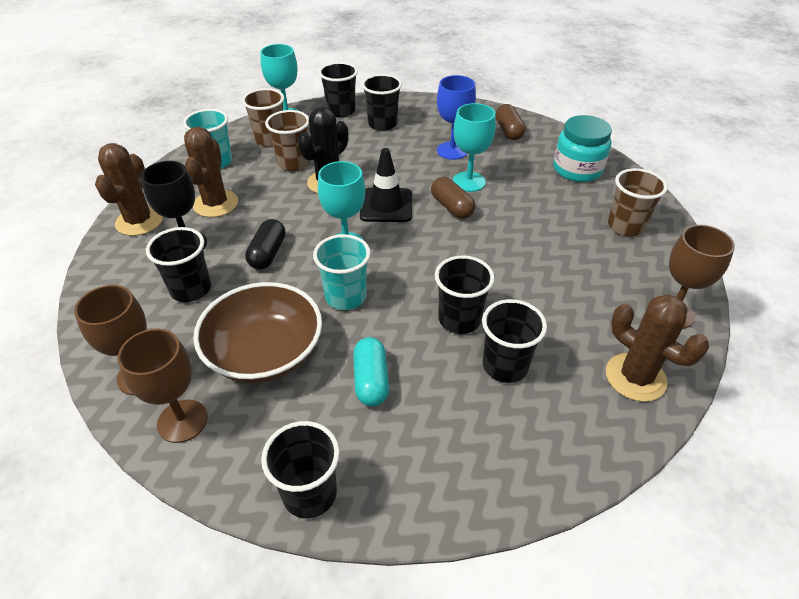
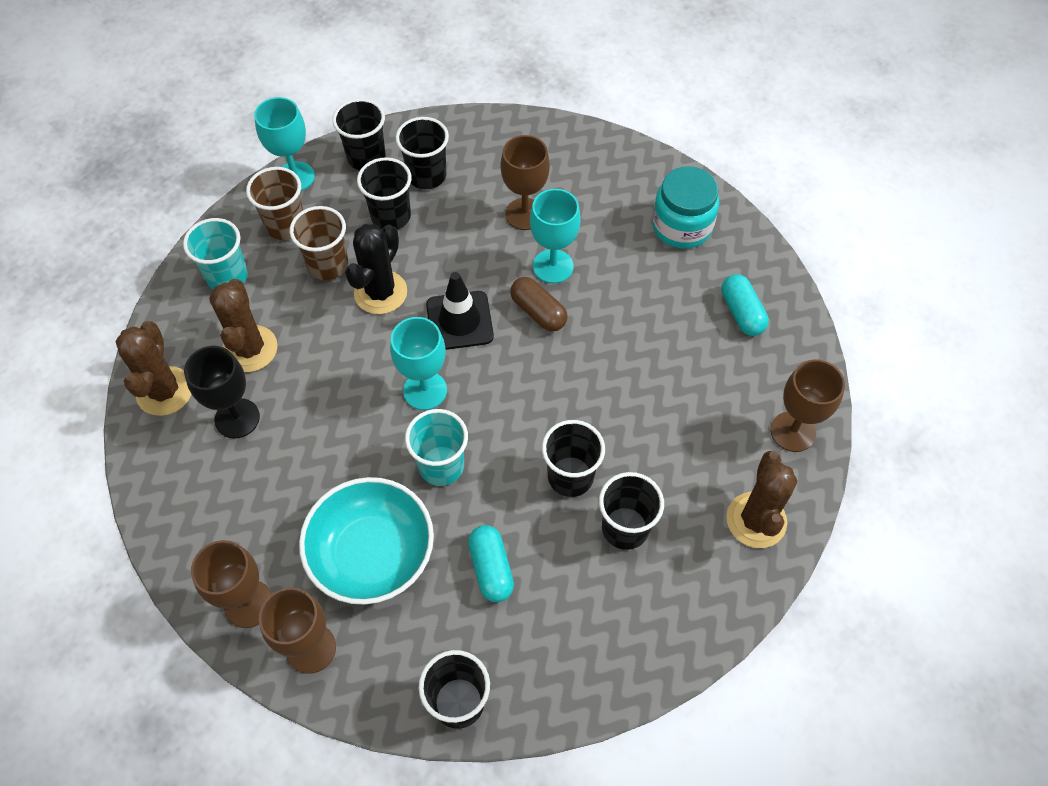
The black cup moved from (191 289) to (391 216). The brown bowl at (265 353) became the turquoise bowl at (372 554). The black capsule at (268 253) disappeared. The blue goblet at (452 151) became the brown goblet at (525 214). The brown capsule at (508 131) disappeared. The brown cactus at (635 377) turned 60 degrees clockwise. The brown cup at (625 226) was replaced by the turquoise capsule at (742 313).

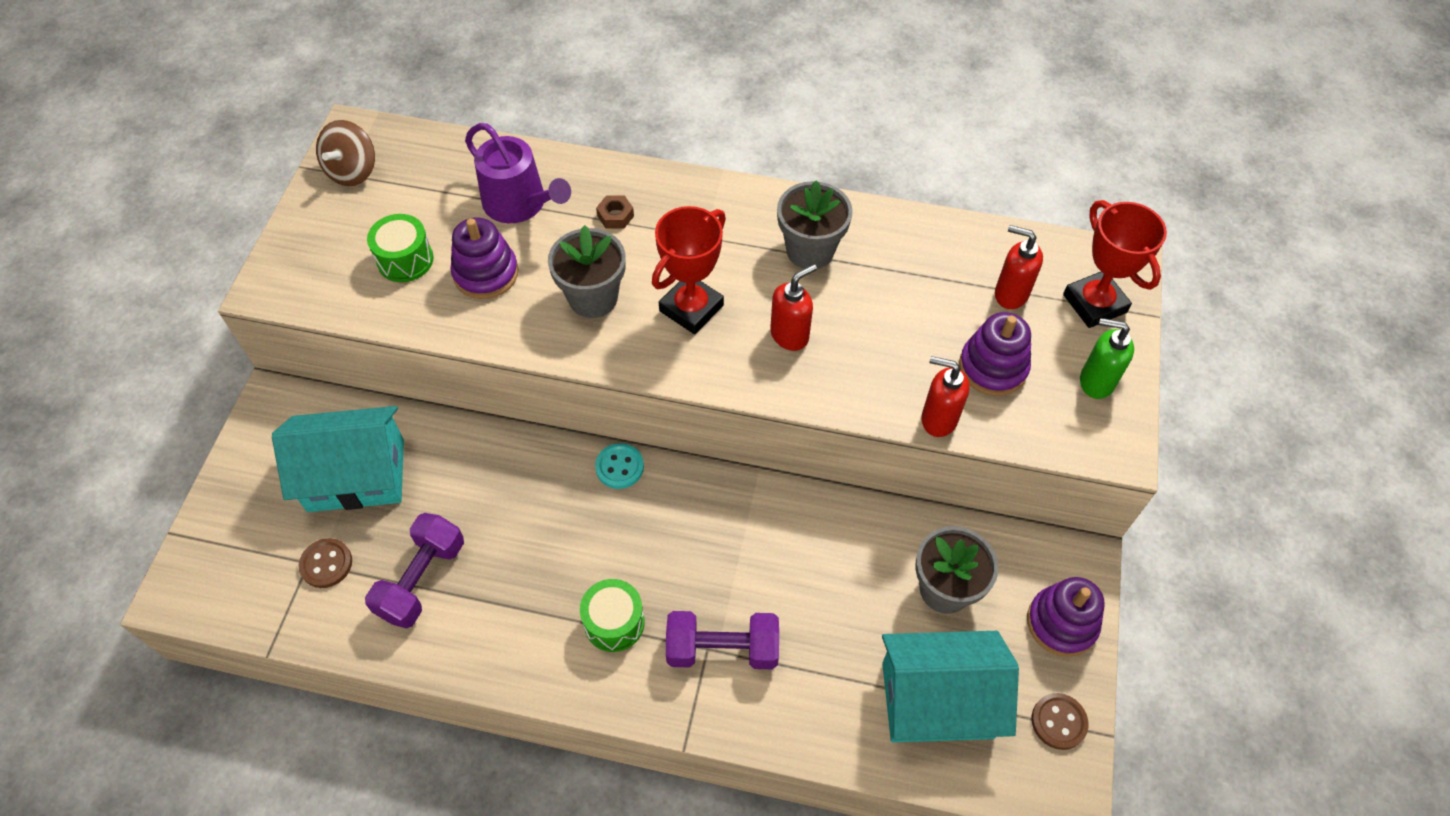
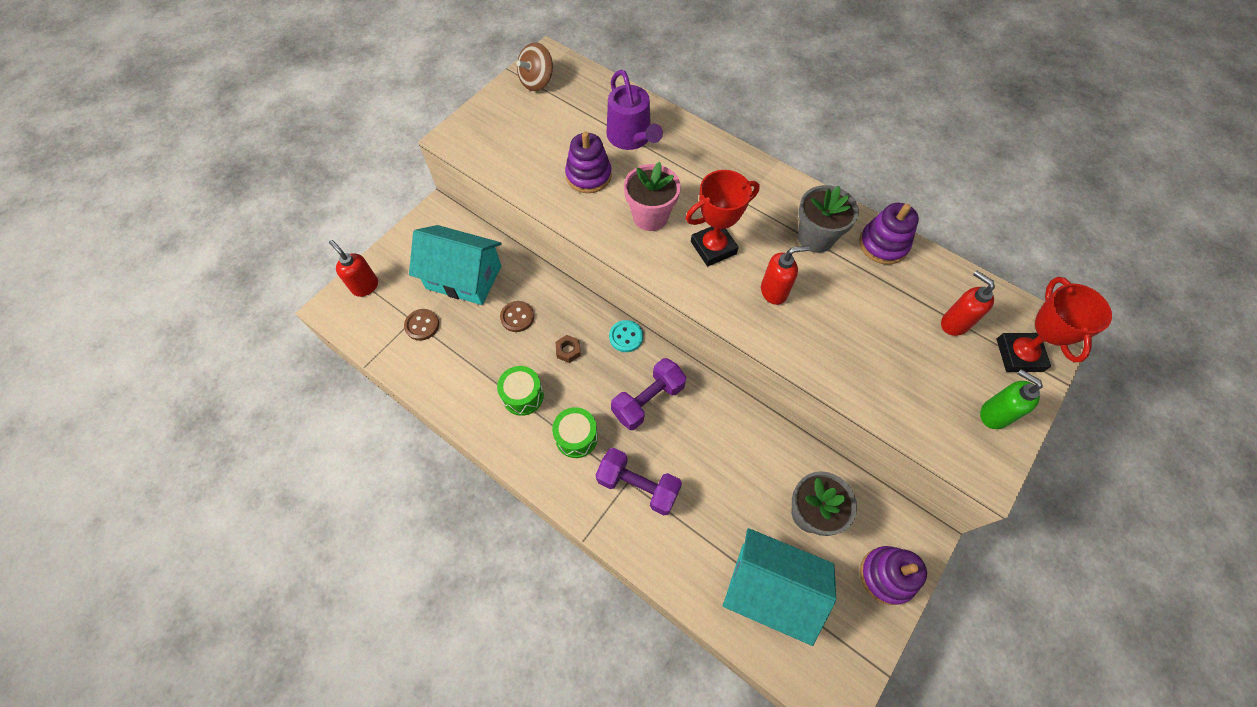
The purple dumbbell moved from (422 579) to (648 400). The green drum moved from (405 260) to (523 396). The grey flower pot at (593 298) became the pink flower pot at (650 216). The brown nut moved from (615 216) to (568 350). The red soap dispenser moved from (938 419) to (365 286). The purple stacking toy moved from (993 367) to (883 244). The brown button moved from (1058 722) to (517 317).

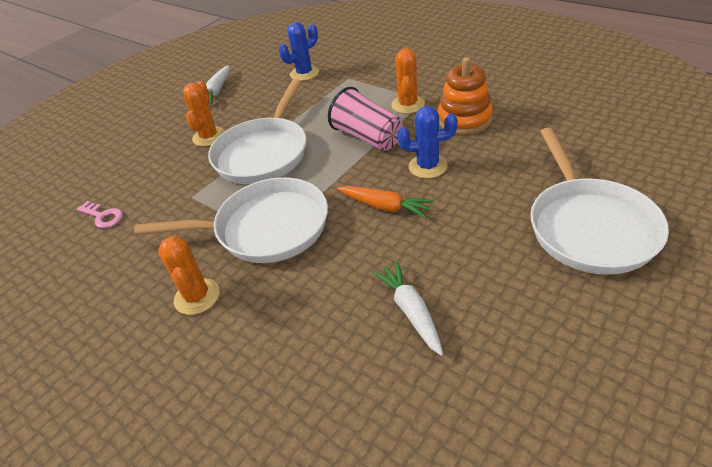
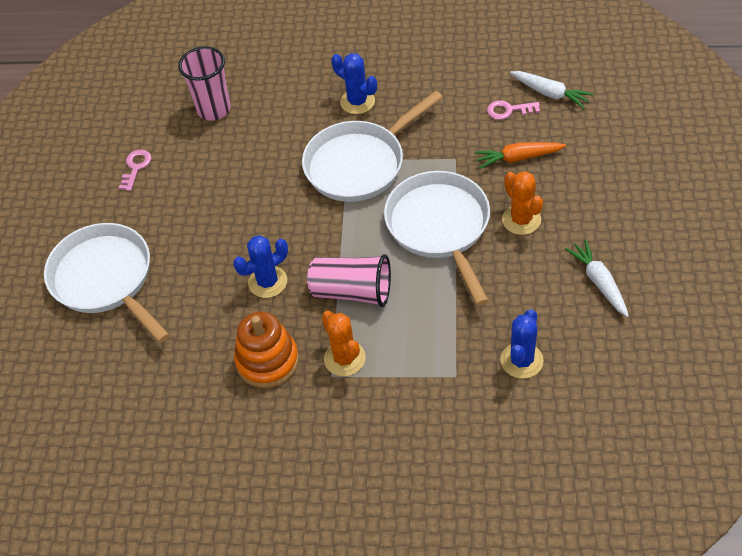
The orange cactus at (197 296) became the blue cactus at (357 102). The orange carrot moved from (385 206) to (518 158). The white carrot moved from (411 311) to (550 93). The pink key at (136 167) appeared. The pink cup at (214 110) appeared.

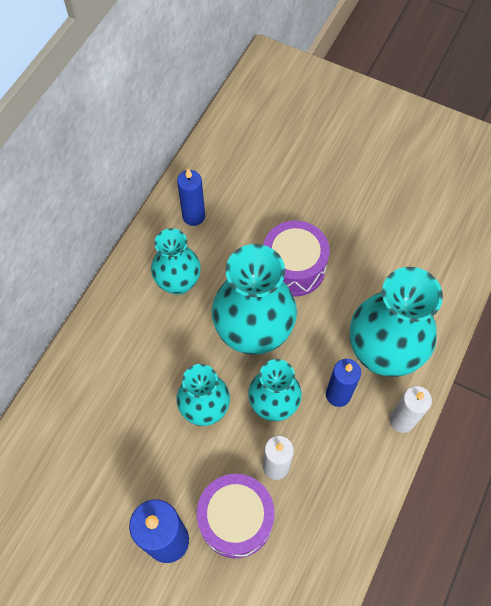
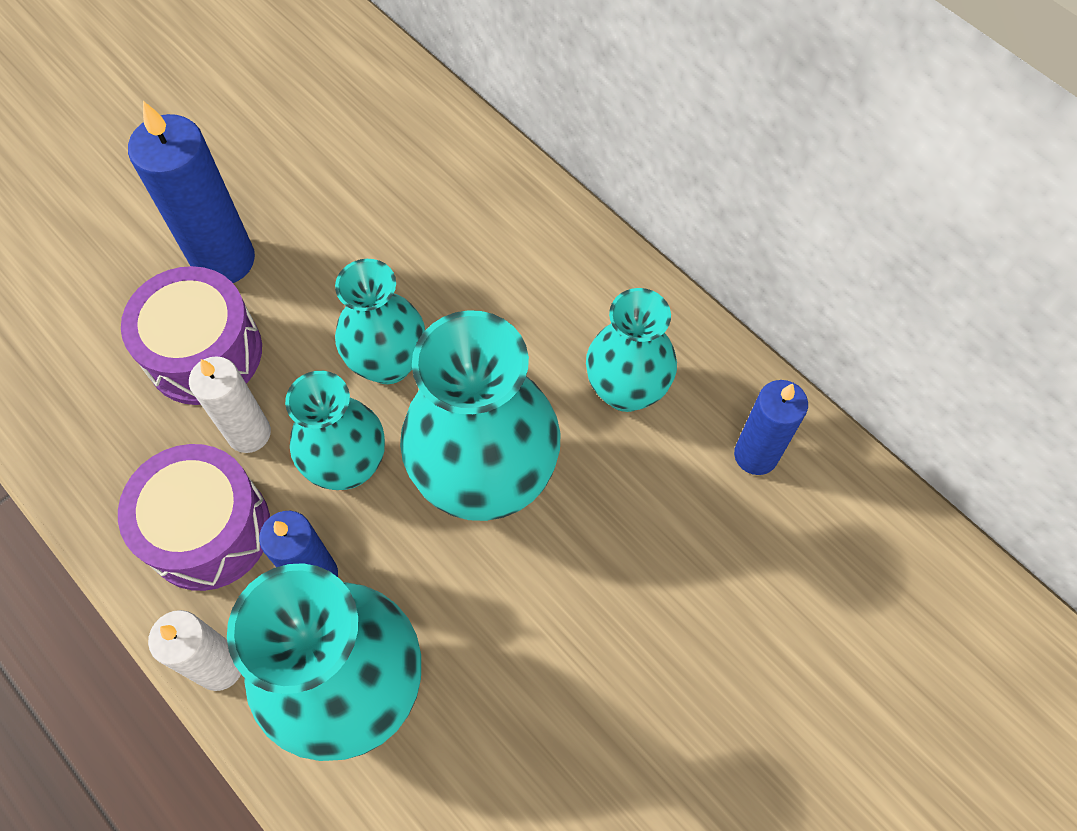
The purple drum moved from (293 267) to (208 529).

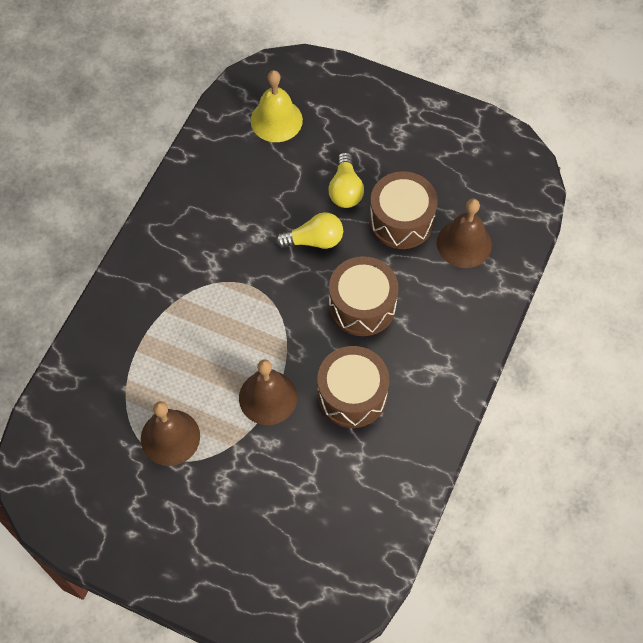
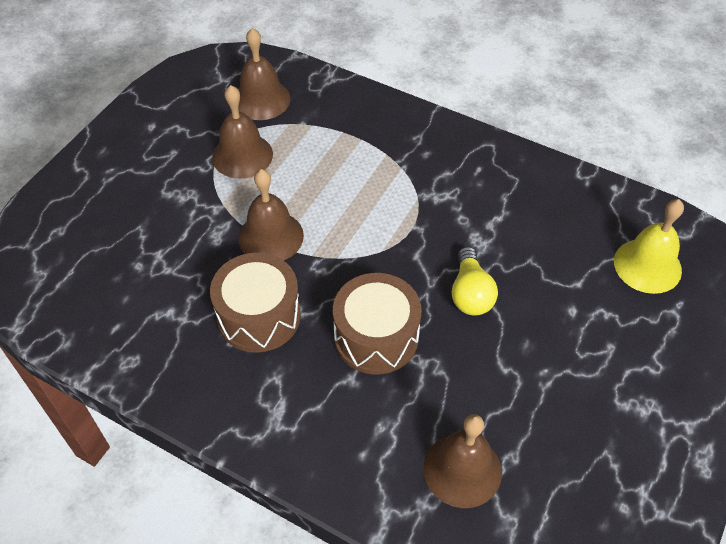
The yellow light bulb at (345 189) disappeared. The brown drum at (401 220) disappeared. The brown bell at (261 99) appeared.

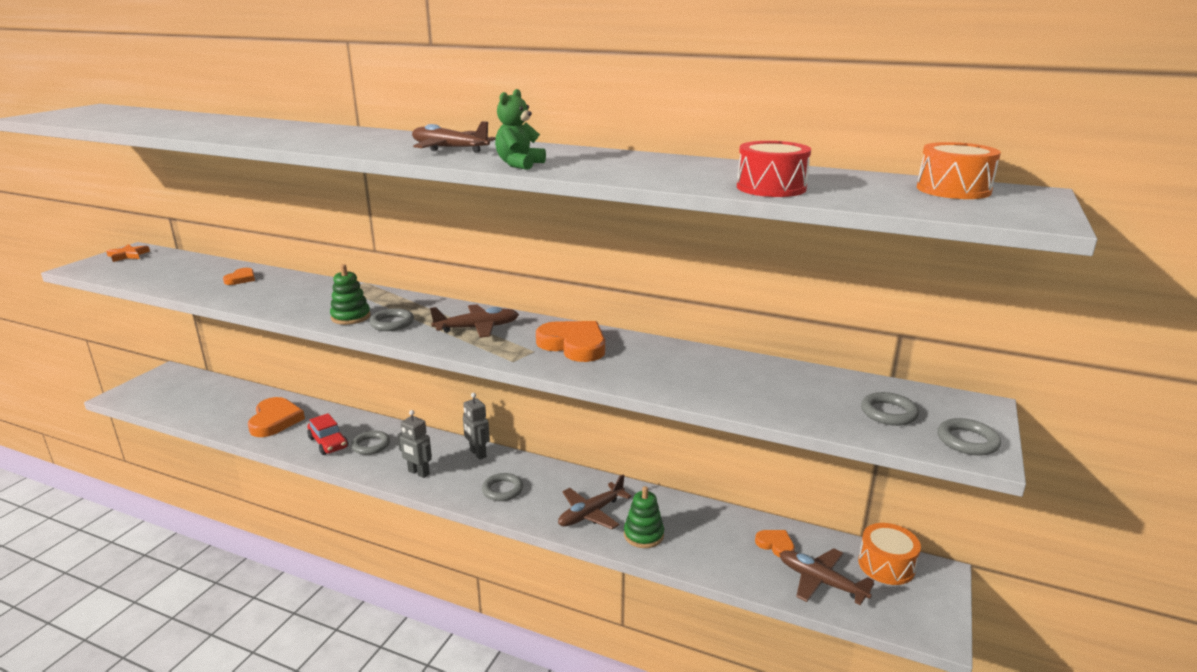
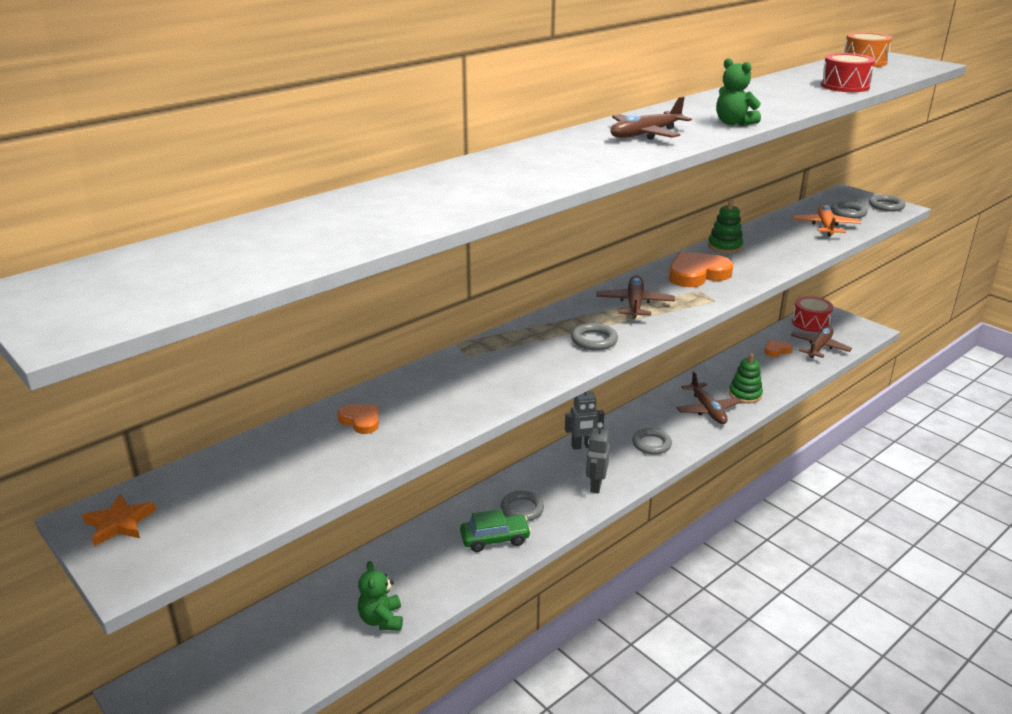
The orange heart at (275 420) disappeared. The red car at (328 443) became the green car at (495 539). The green stacking toy moved from (351 317) to (725 246). The grey robot at (418 473) turned 135 degrees clockwise. The brown plane at (821 582) turned 150 degrees clockwise. The orange drum at (886 565) became the red drum at (810 323). The green teddy bear at (381 619) appeared. The orange plane at (825 226) appeared.

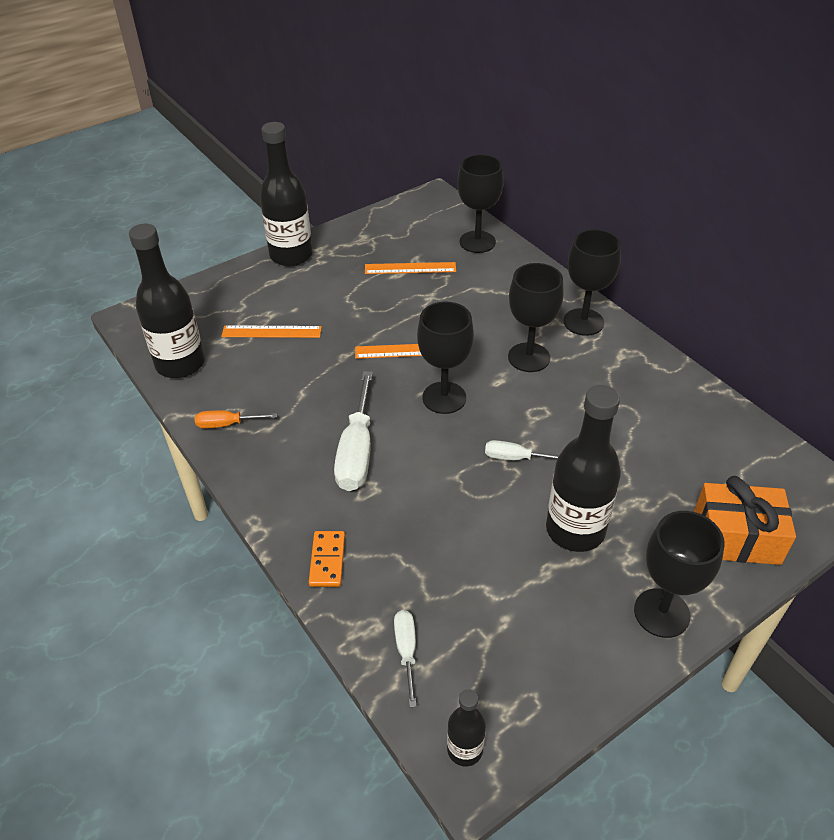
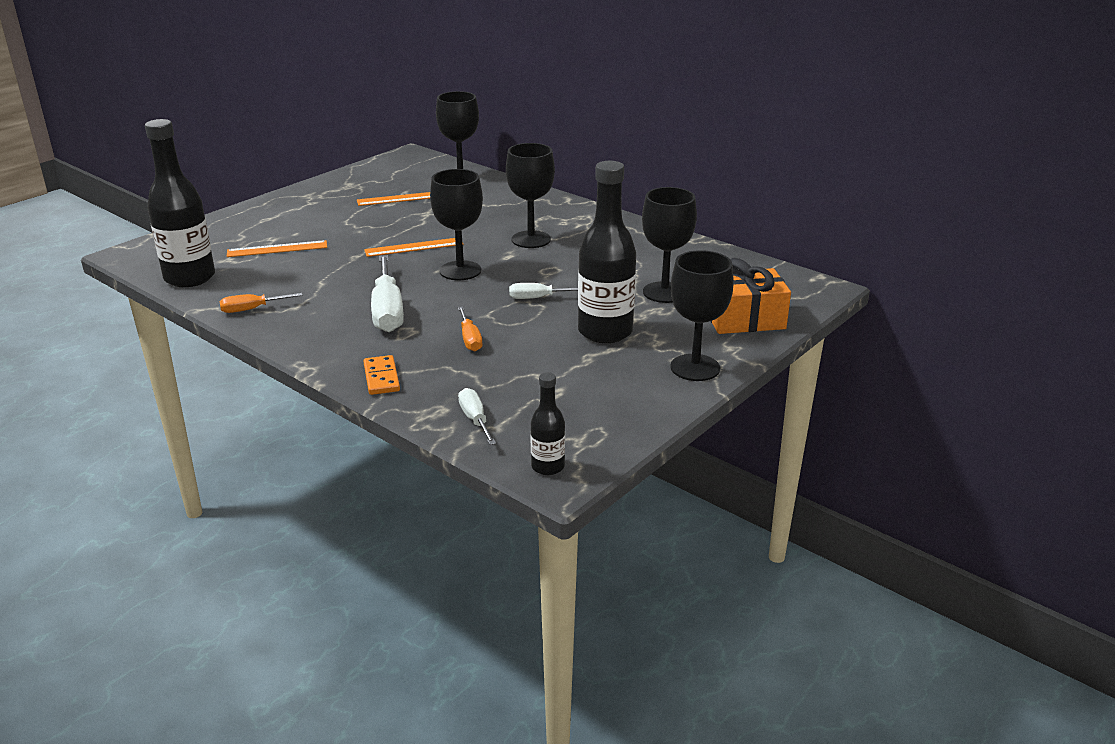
The black bottle at (291 255) disappeared. The black goblet moved from (583 322) to (664 292). The orange screwdriver at (470 339) appeared.

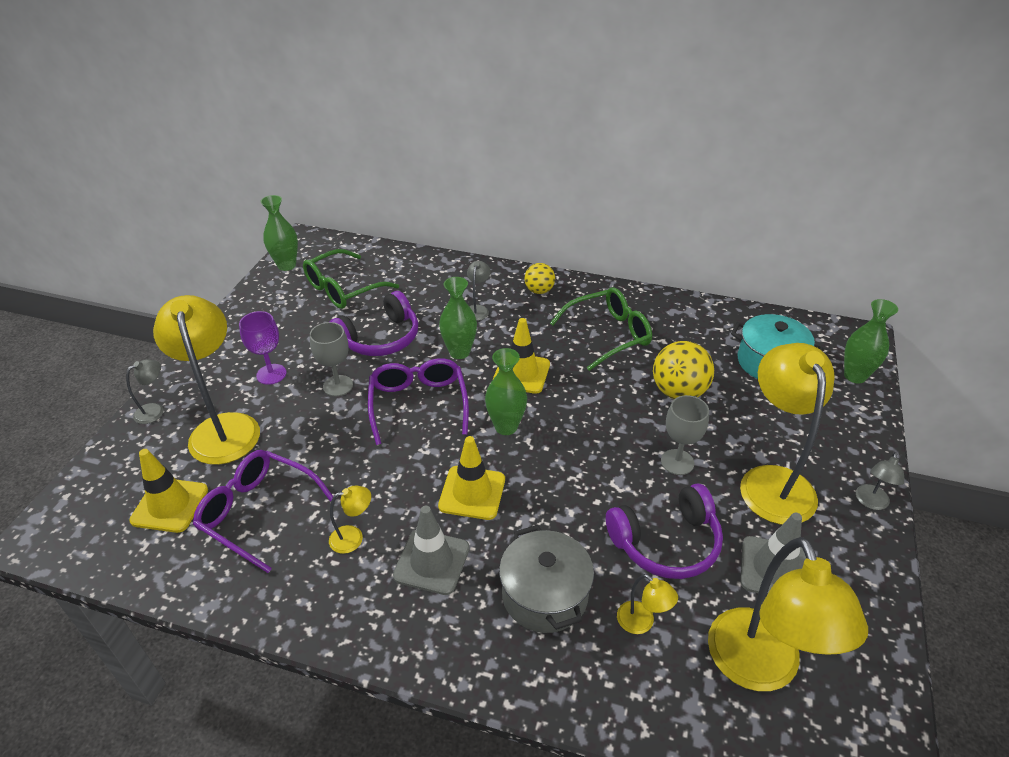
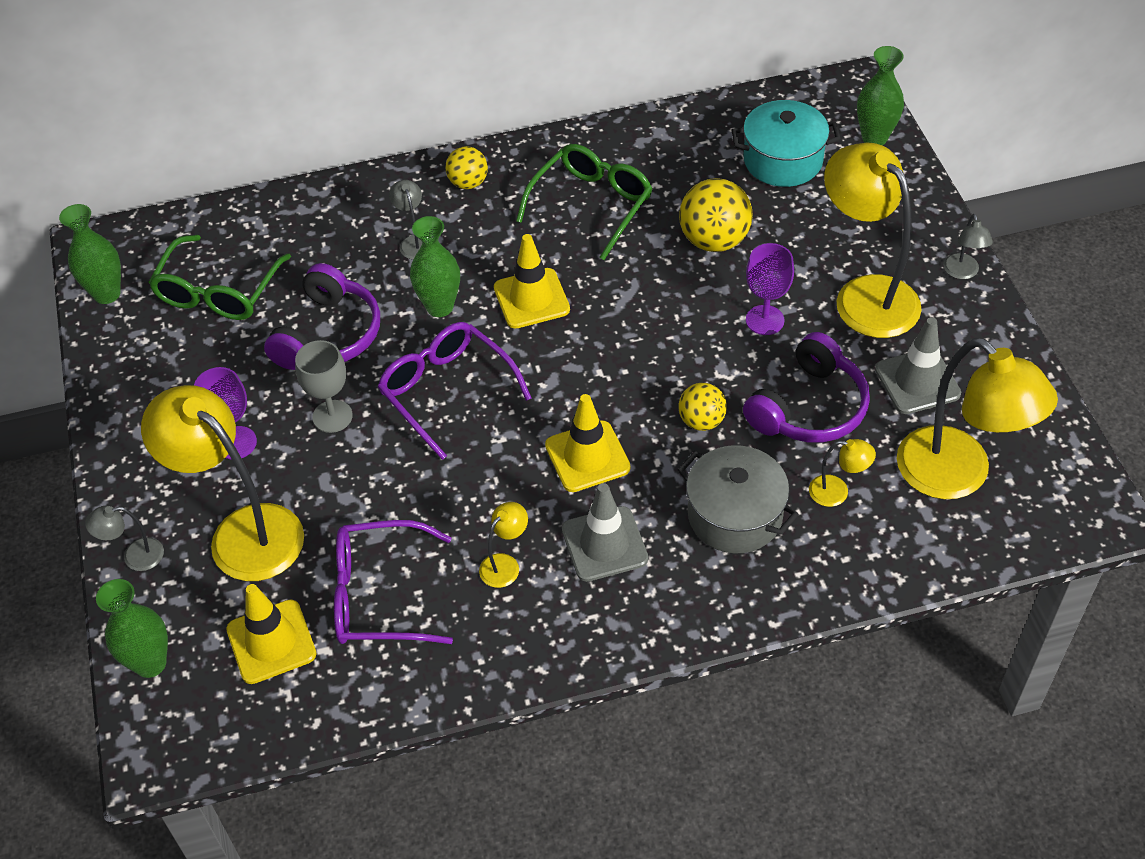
The grey lamp at (155 410) turned 120 degrees counterclockwise. The green vase moved from (506 427) to (150 663). The grey goblet at (677 462) became the purple goblet at (765 320). The yellow ball at (701 421) appeared.

